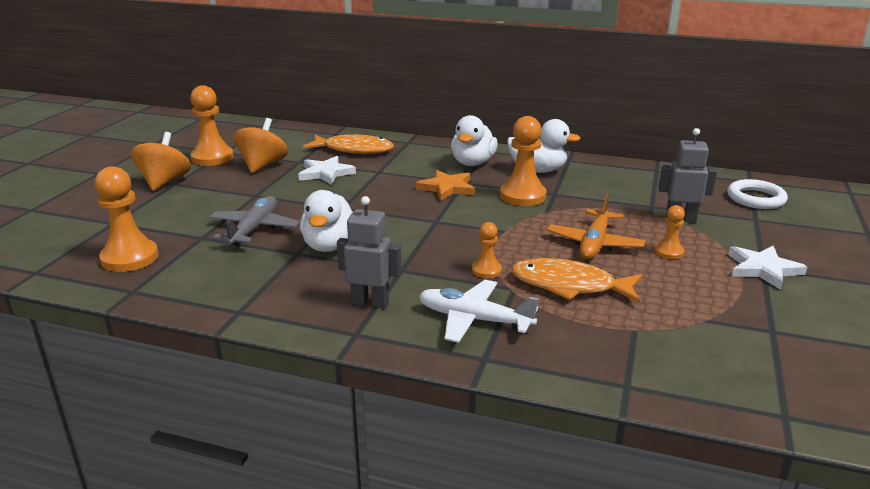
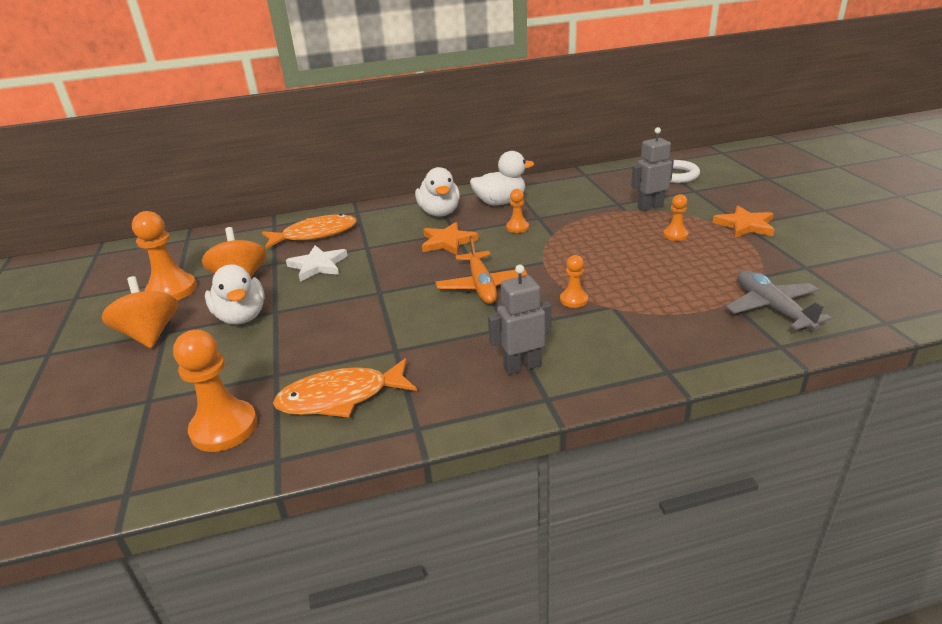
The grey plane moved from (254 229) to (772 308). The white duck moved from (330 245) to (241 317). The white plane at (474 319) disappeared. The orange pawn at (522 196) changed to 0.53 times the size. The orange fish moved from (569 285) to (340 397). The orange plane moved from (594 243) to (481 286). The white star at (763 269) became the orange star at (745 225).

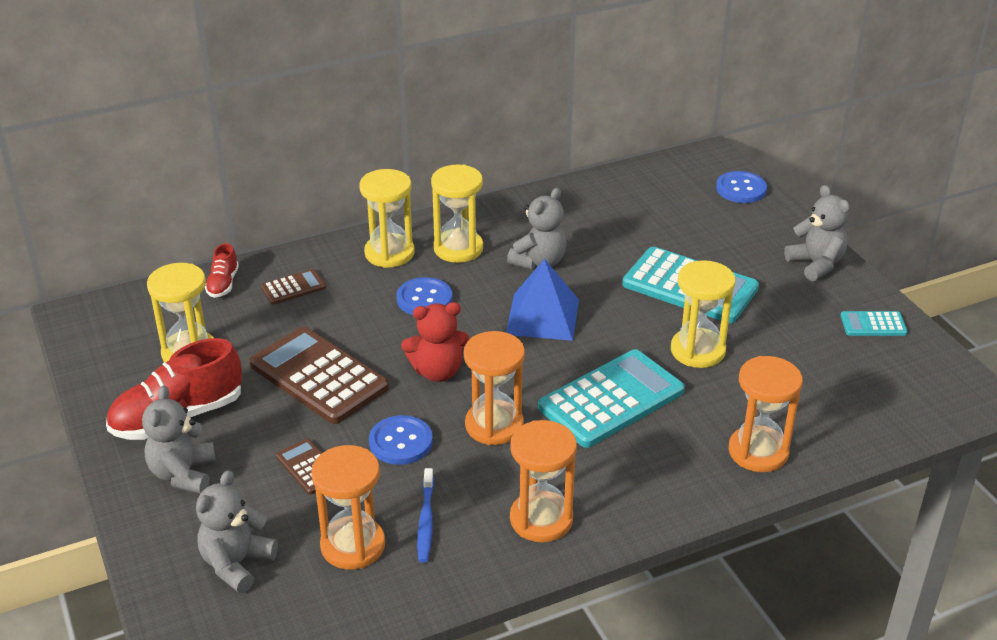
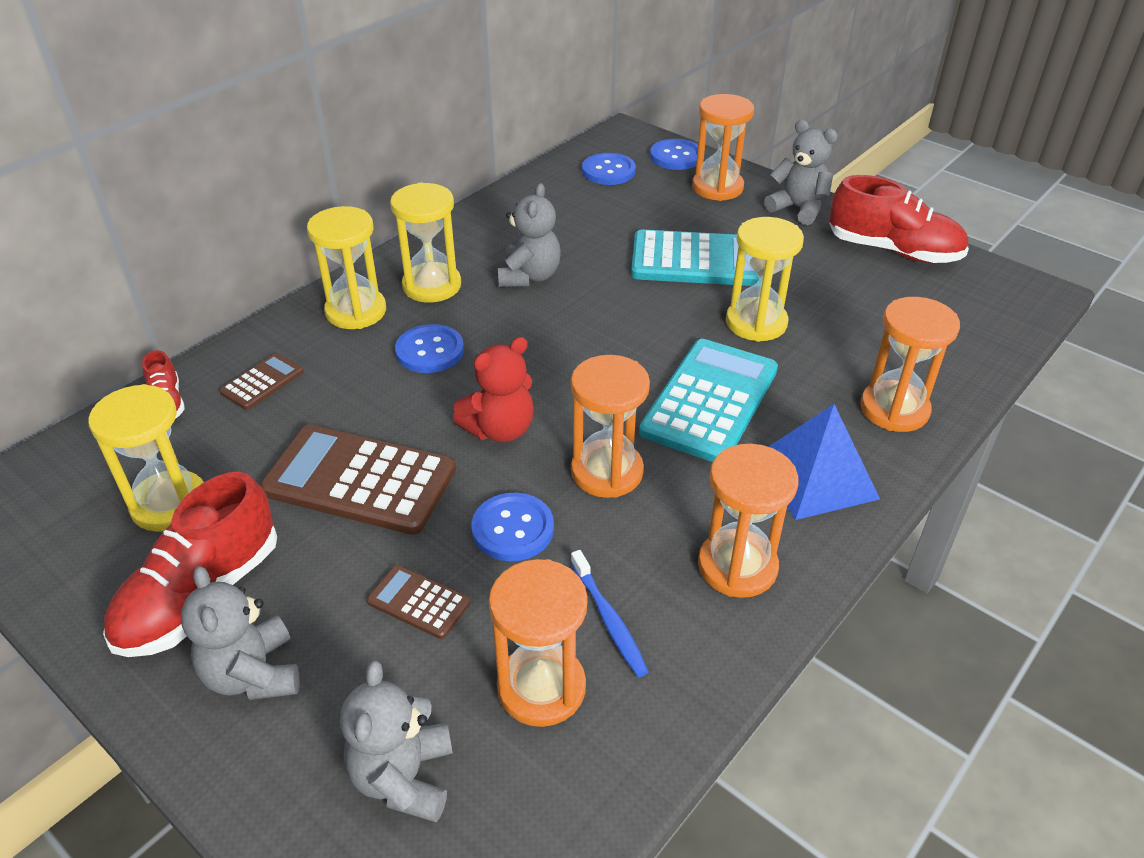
The blue pyramid moved from (543 316) to (816 476). The turquoise calculator at (873 325) was replaced by the red shoe at (893 251). The blue button at (608 171) appeared. The orange hourglass at (717 187) appeared.

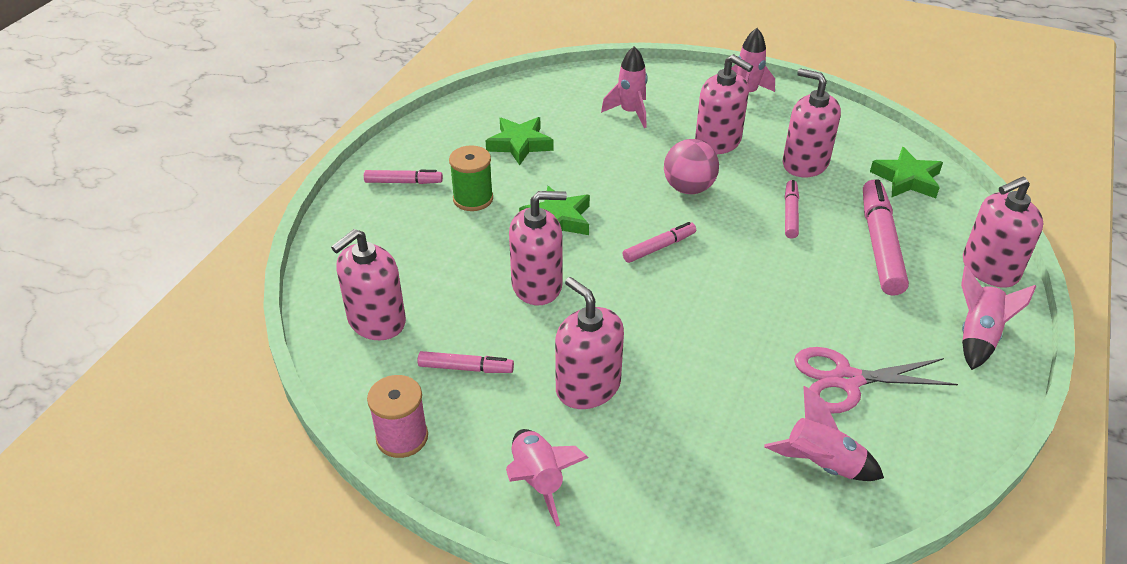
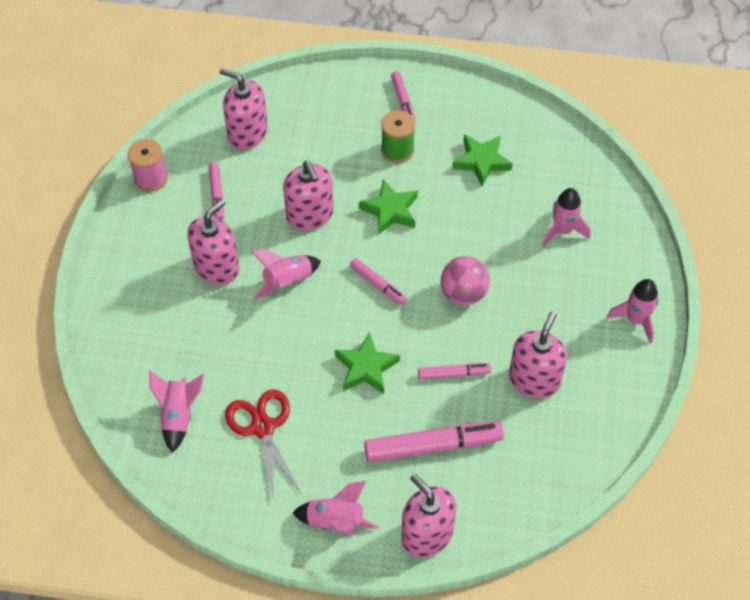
The pink rocket moved from (538 480) to (287 281). The pink soap dispenser at (718 141) disappeared. The pink scissors at (846 380) became the red scissors at (263 427). The green star moved from (907 179) to (366 368).

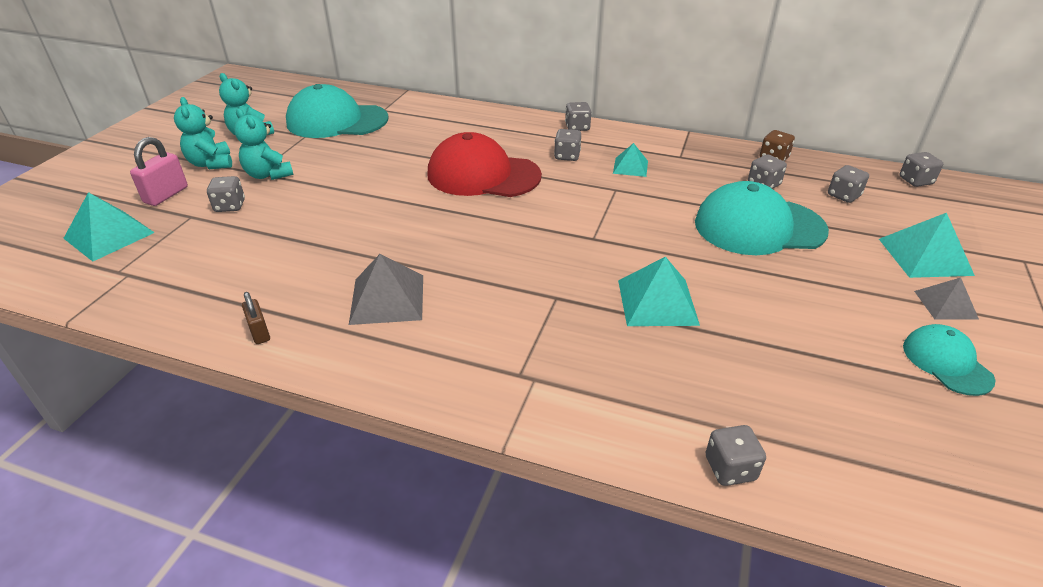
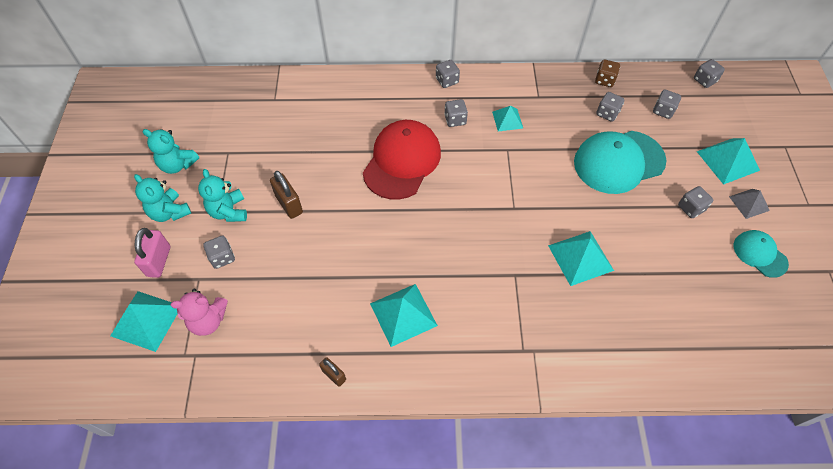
The turquoise teddy bear at (268 175) turned 45 degrees clockwise. The turquoise cap at (337 121) disappeared. The grey pyramid at (387 299) became the turquoise pyramid at (403 314). The red cap at (483 175) turned 120 degrees clockwise. The grey dice moved from (730 468) to (691 208). The pink teddy bear at (208 321) appeared. The brown padlock at (289 204) appeared.

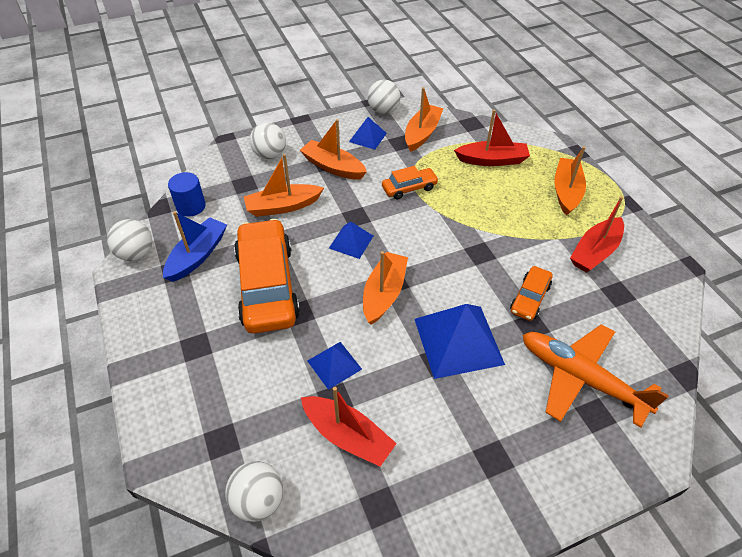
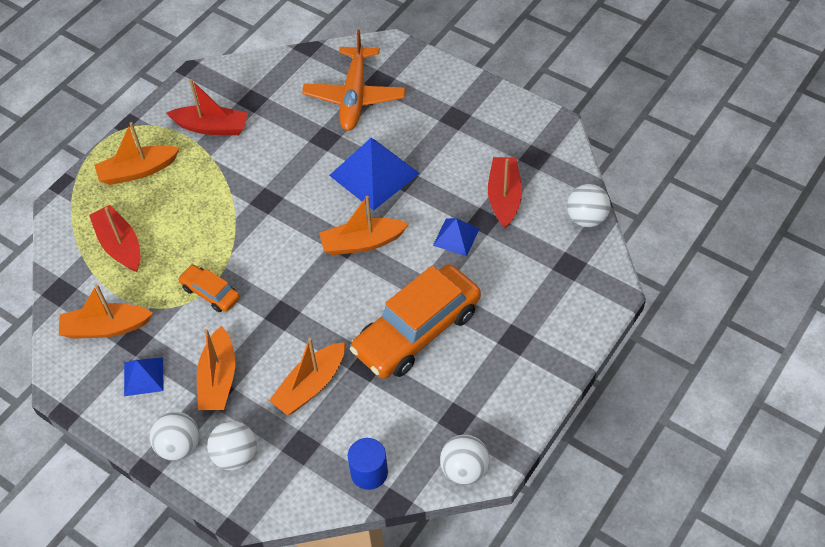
The blue boat at (197 255) disappeared. The orange boat at (283 206) turned 90 degrees clockwise. The blue pyramid at (351 242) disappeared. The white ball moved from (383 111) to (179 446). The orange car at (530 298) disappeared.

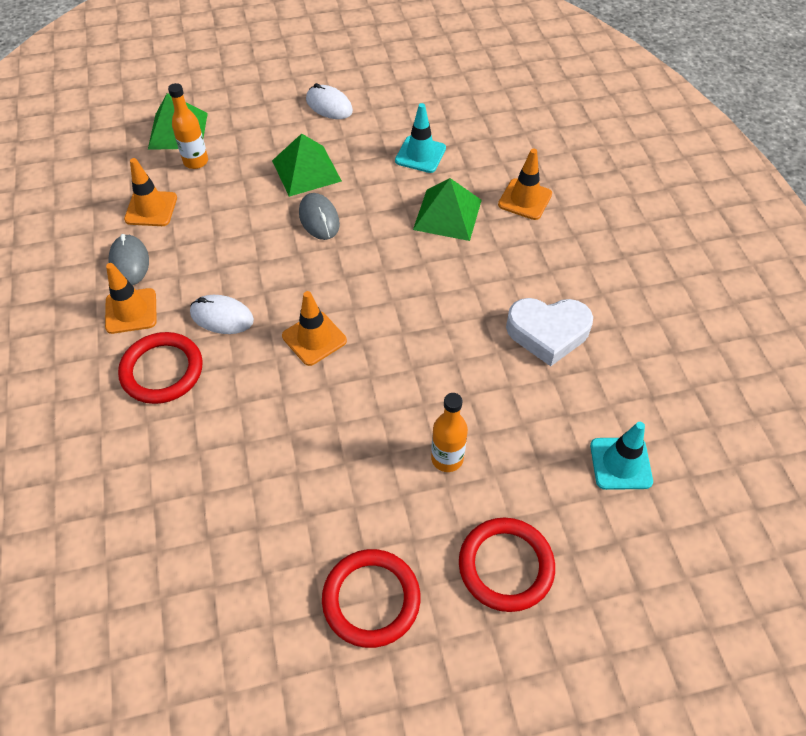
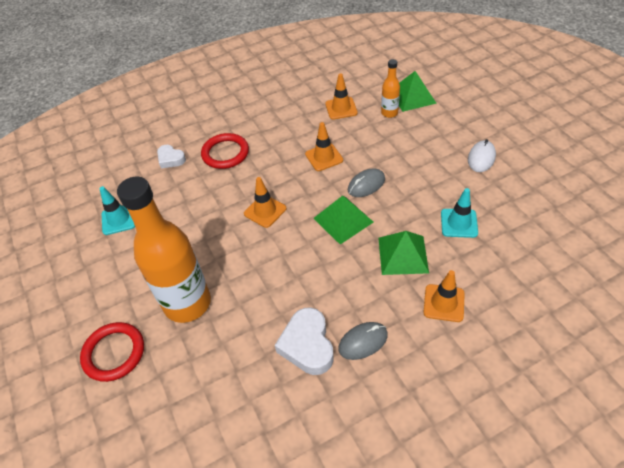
The orange traffic cone moved from (131 311) to (324 157). The grey mouse moved from (129 262) to (363 342). The white mouse at (222 317) disappeared. The green pyramid moved from (306 170) to (343 220). The red ring at (371 599) disappeared. The orange bottle at (447 458) changed to 2.21 times the size. The turquoise traffic cone moved from (620 463) to (119 219). The white heart at (171 159) appeared.

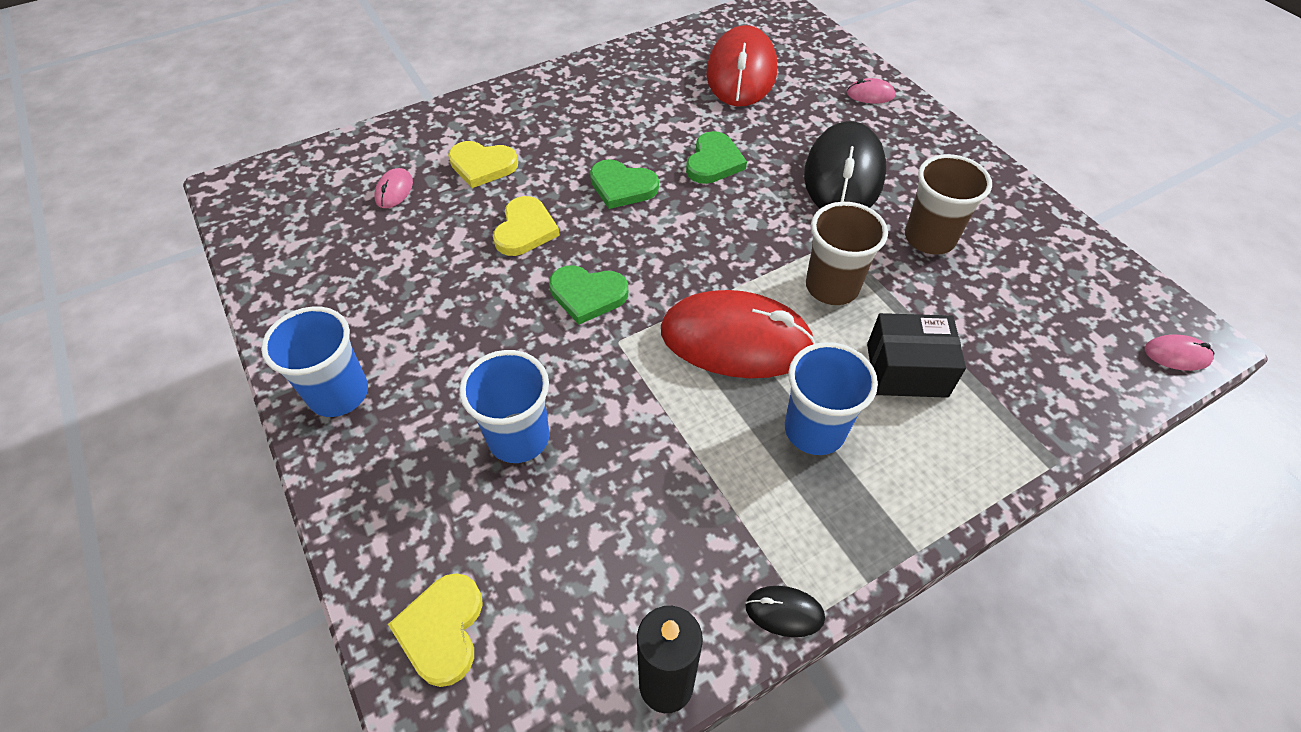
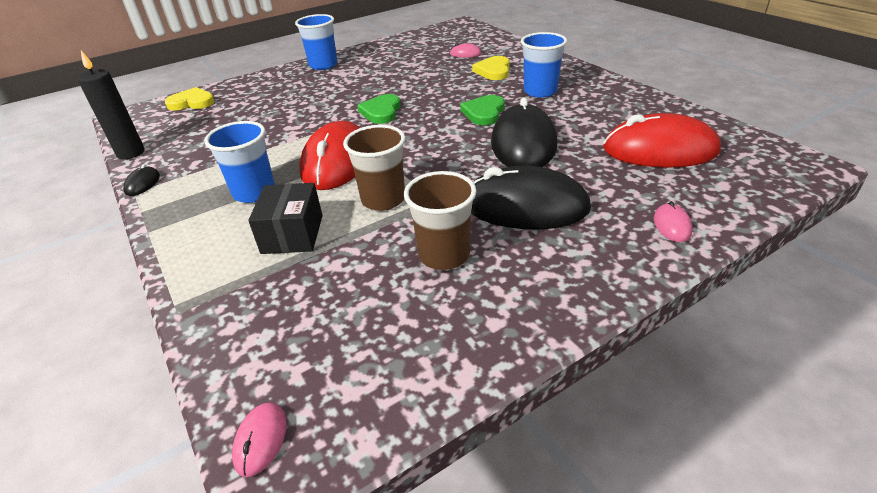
The blue cup moved from (519 437) to (540 91). The yellow heart at (525 230) disappeared. The green heart at (713 162) was replaced by the black mouse at (523 144).

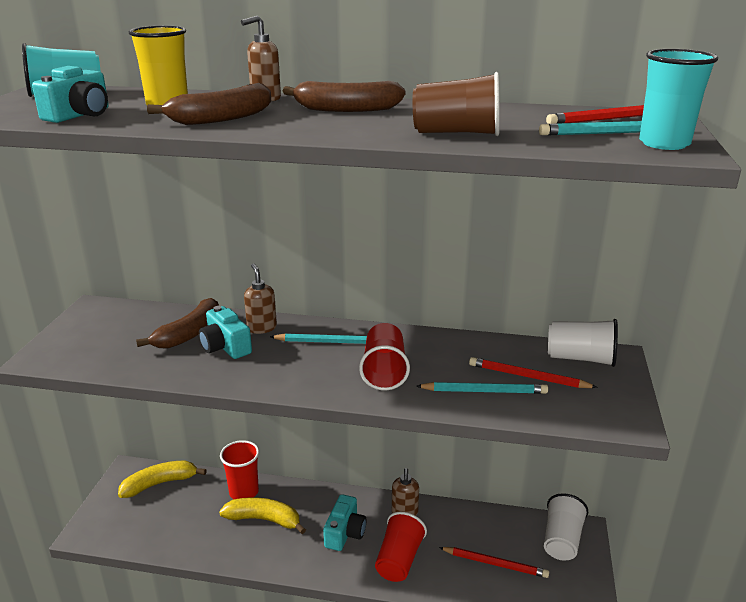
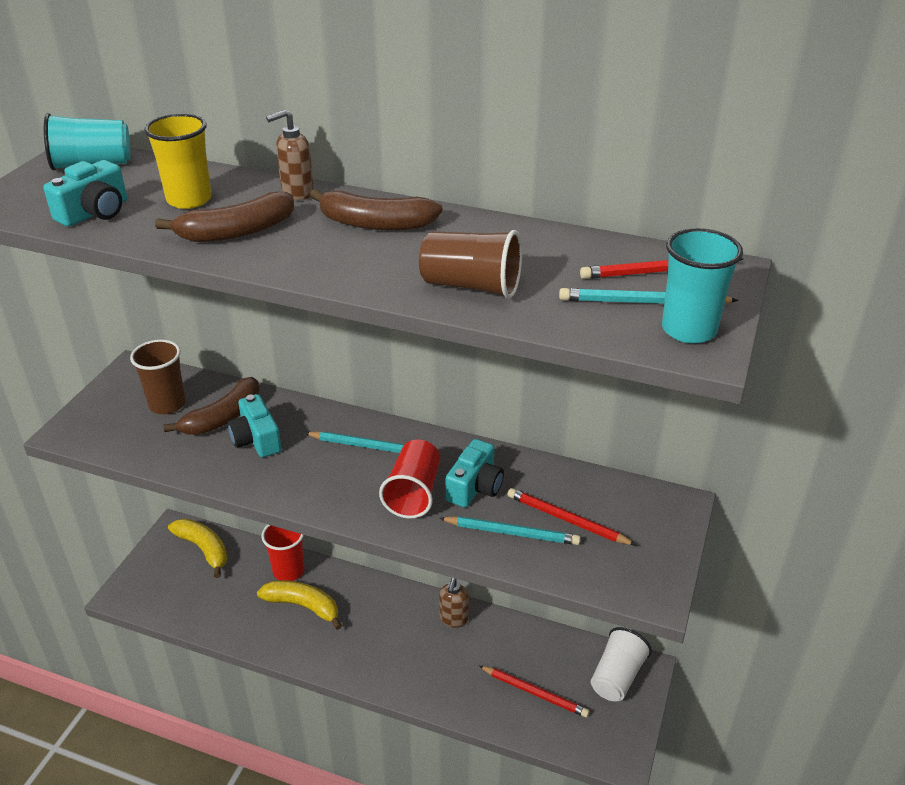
The yellow banana at (159 483) turned 60 degrees clockwise. The brown soap dispenser at (262 328) disappeared. The turquoise camera moved from (345 533) to (475 487). The red cup at (399 560) disappeared. The white cup at (580 358) disappeared. The brown cup at (167 404) appeared.

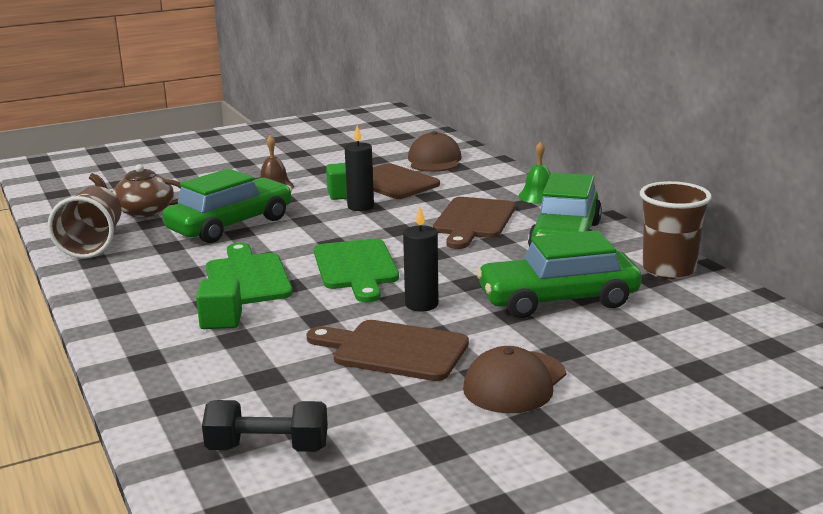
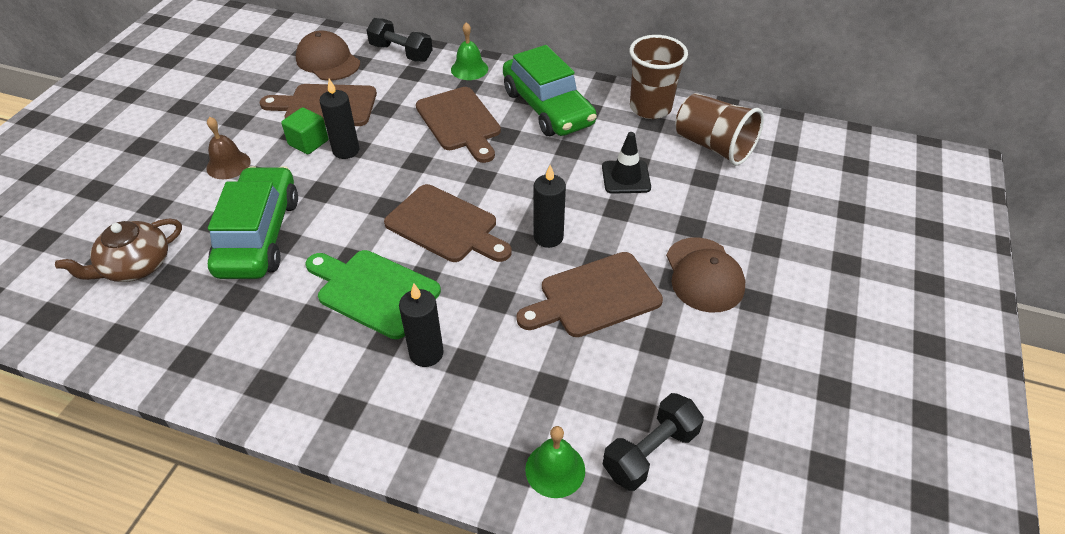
The brown cup moved from (93 243) to (713 146). The green cube at (221 321) was replaced by the black candle at (426 353). The green cutting board at (356 268) became the brown cutting board at (446 226). The green car at (558 300) was replaced by the black traffic cone at (626 177). The black dumbbell at (401 53) appeared. The green bell at (555 469) appeared.

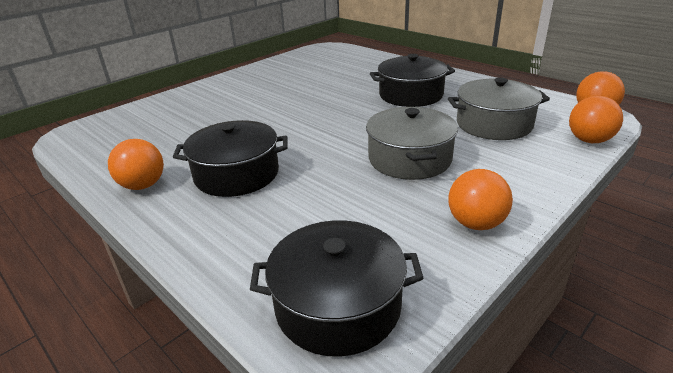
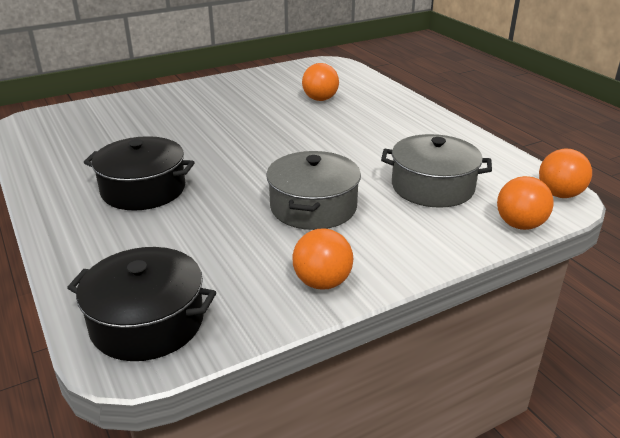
The orange ball moved from (143 185) to (320 99). The black pot at (411 95) disappeared.

